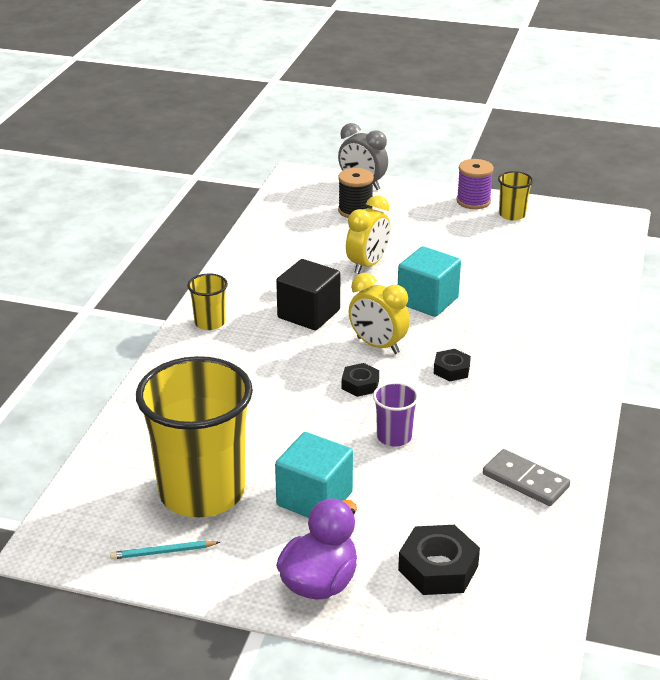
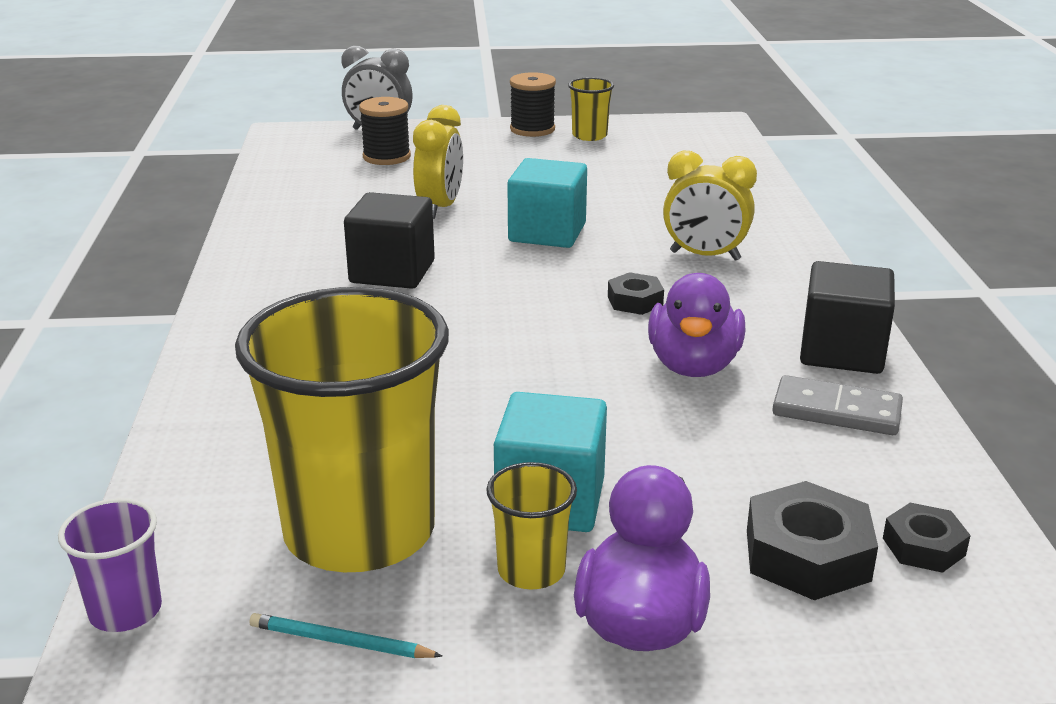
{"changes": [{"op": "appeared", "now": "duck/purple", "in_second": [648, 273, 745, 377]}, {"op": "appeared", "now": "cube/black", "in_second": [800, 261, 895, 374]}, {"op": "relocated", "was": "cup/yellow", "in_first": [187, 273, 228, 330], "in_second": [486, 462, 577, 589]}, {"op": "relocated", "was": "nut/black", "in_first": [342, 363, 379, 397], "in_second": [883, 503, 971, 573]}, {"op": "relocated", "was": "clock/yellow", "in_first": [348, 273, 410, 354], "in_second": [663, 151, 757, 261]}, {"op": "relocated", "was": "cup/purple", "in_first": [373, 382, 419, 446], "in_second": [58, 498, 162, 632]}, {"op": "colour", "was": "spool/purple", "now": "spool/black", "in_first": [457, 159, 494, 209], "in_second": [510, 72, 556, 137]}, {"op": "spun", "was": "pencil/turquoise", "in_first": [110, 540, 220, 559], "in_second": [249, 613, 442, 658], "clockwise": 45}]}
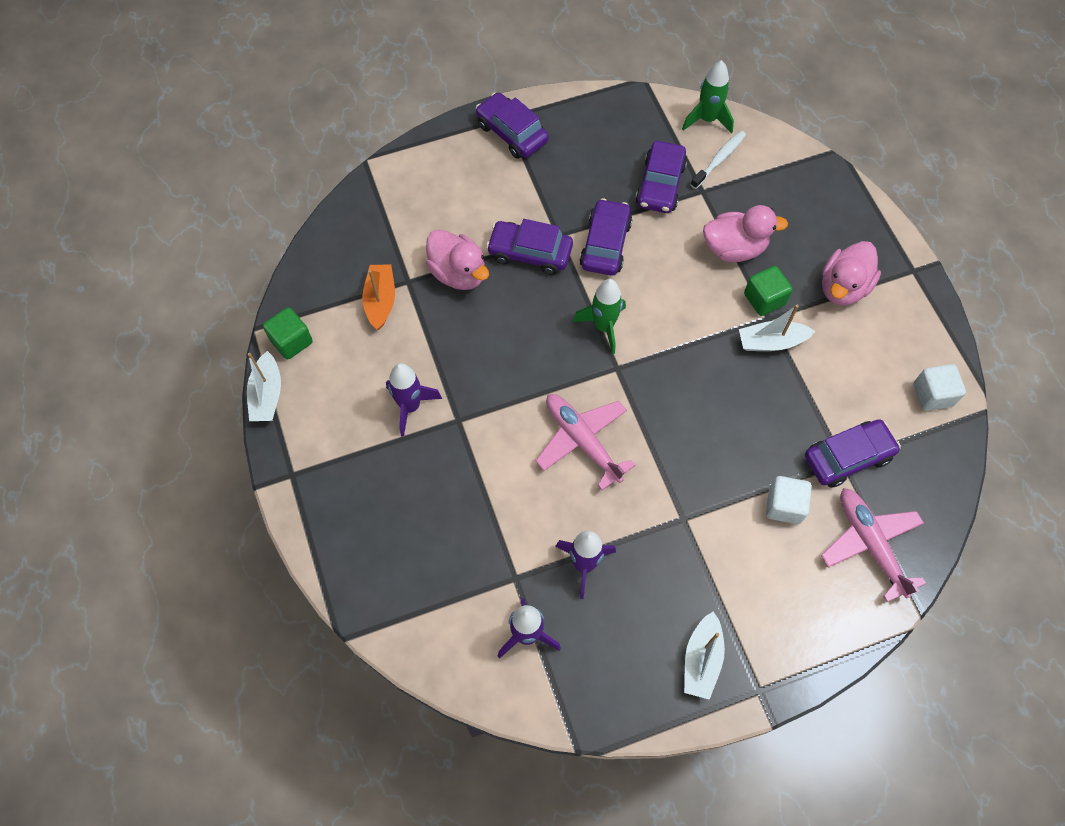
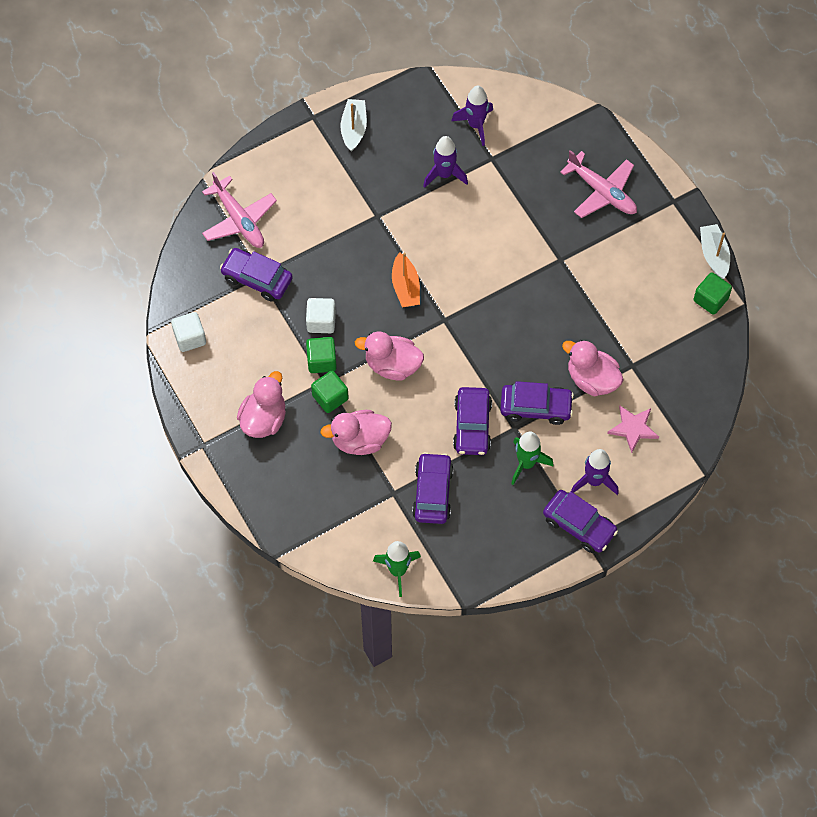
{"changes": [{"op": "missing", "was": "toothbrush/white", "in_first": [690, 131, 746, 189]}, {"op": "appeared", "now": "duck/pink", "in_second": [355, 331, 424, 381]}, {"op": "appeared", "now": "star/pink", "in_second": [607, 405, 659, 453]}, {"op": "relocated", "was": "boat/orange", "in_first": [362, 265, 395, 330], "in_second": [392, 252, 420, 307]}, {"op": "relocated", "was": "rocket/purple", "in_first": [386, 363, 442, 437], "in_second": [571, 449, 619, 495]}, {"op": "relocated", "was": "plane/pink", "in_first": [536, 394, 636, 490], "in_second": [560, 150, 637, 218]}, {"op": "relocated", "was": "rocket/green", "in_first": [573, 279, 626, 354], "in_second": [511, 431, 554, 485]}, {"op": "relocated", "was": "cube/white", "in_first": [766, 476, 812, 524], "in_second": [306, 298, 336, 333]}, {"op": "exchanged", "was": "boat/white", "now": "cube/green", "in_first": [739, 305, 815, 351], "in_second": [306, 337, 337, 373]}, {"op": "spun", "was": "car/purple", "in_first": [805, 419, 901, 488], "in_second": [220, 248, 293, 301], "clockwise": 60}]}
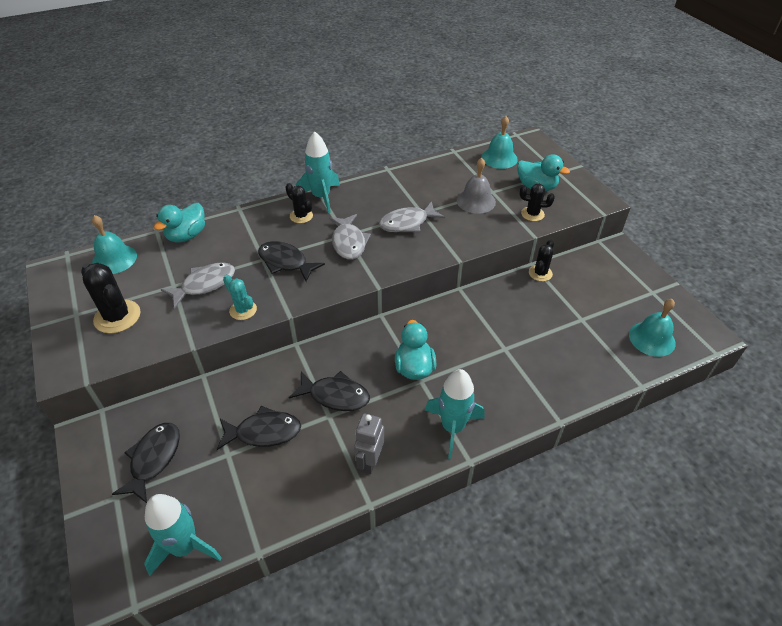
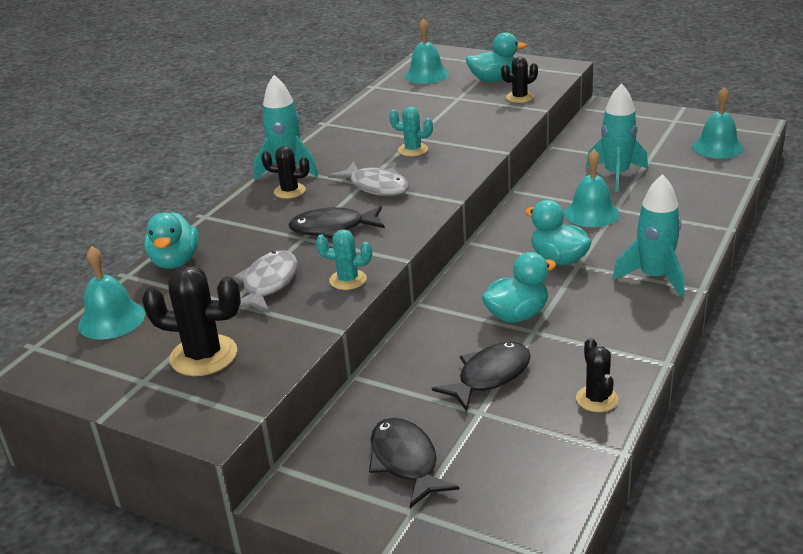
{"changes": [{"op": "missing", "was": "robot/grey", "in_first": [354, 414, 384, 474]}, {"op": "missing", "was": "bell/grey", "in_first": [457, 158, 496, 214]}, {"op": "appeared", "now": "bell/turquoise", "in_second": [564, 150, 619, 227]}, {"op": "relocated", "was": "rocket/turquoise", "in_first": [144, 494, 222, 576], "in_second": [586, 83, 648, 192]}, {"op": "relocated", "was": "cactus/black", "in_first": [529, 240, 554, 281], "in_second": [576, 338, 618, 412]}, {"op": "exchanged", "was": "fish/black", "now": "duck/turquoise", "in_first": [289, 371, 370, 411], "in_second": [482, 252, 556, 323]}, {"op": "exchanged", "was": "fish/grey", "now": "cactus/turquoise", "in_first": [379, 201, 445, 232], "in_second": [389, 106, 433, 156]}]}
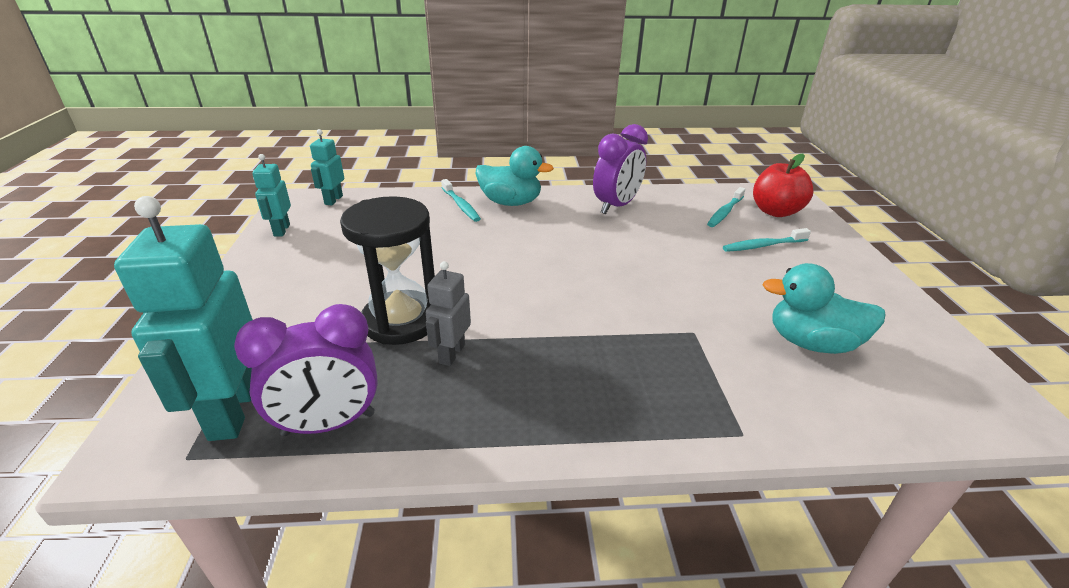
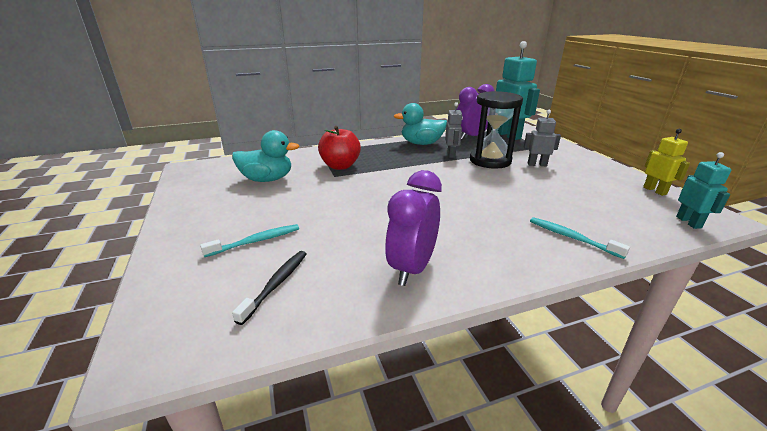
{"changes": [{"op": "appeared", "now": "robot/grey", "in_second": [524, 110, 561, 166]}, {"op": "relocated", "was": "duck/turquoise", "in_first": [475, 146, 554, 206], "in_second": [394, 103, 447, 145]}, {"op": "relocated", "was": "apple/red", "in_first": [753, 154, 814, 217], "in_second": [318, 126, 361, 170]}, {"op": "colour", "was": "robot/turquoise", "now": "robot/yellow", "in_first": [252, 154, 291, 237], "in_second": [643, 129, 690, 196]}, {"op": "colour", "was": "toothbrush/turquoise", "now": "toothbrush/black", "in_first": [707, 187, 745, 227], "in_second": [232, 251, 306, 325]}]}
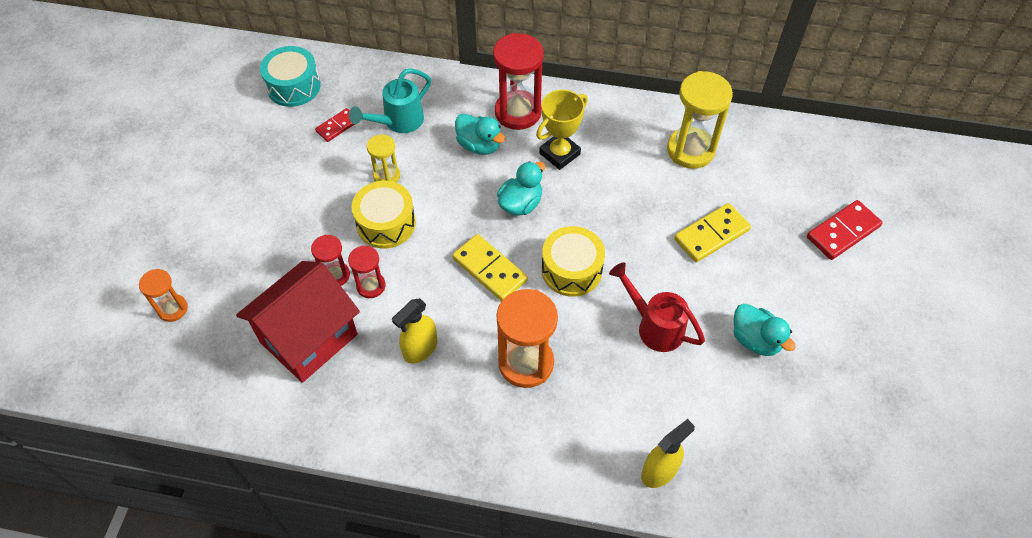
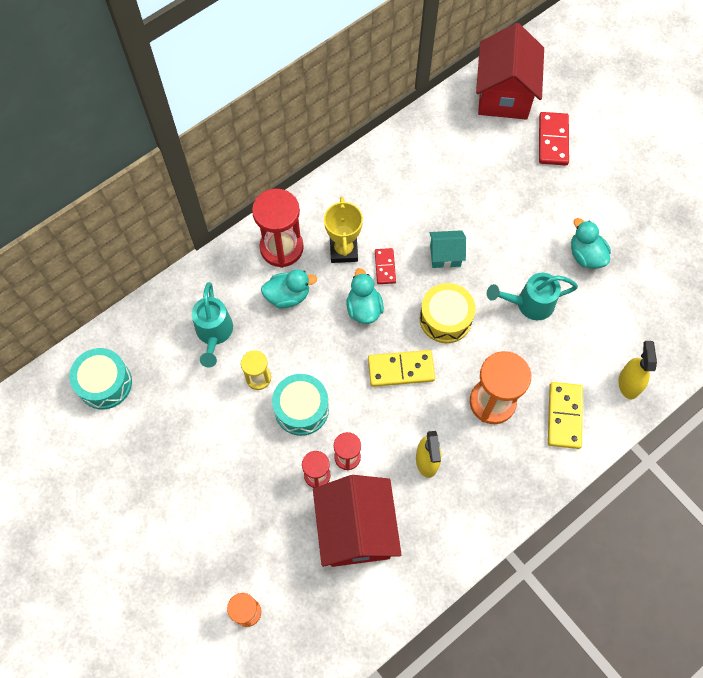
{"changes": [{"op": "missing", "was": "hourglass/yellow", "in_first": [667, 71, 733, 169]}, {"op": "appeared", "now": "house/turquoise", "in_second": [429, 230, 466, 268]}, {"op": "appeared", "now": "house/red", "in_second": [476, 23, 544, 120]}, {"op": "relocated", "was": "domino/red", "in_first": [315, 108, 355, 142], "in_second": [375, 248, 396, 284]}, {"op": "relocated", "was": "domino/yellow", "in_first": [674, 203, 751, 262], "in_second": [548, 382, 583, 449]}, {"op": "colour", "was": "drum/yellow", "now": "drum/turquoise", "in_first": [352, 181, 416, 248], "in_second": [272, 374, 329, 436]}, {"op": "colour", "was": "watering can/red", "now": "watering can/turquoise", "in_first": [609, 262, 705, 352], "in_second": [487, 273, 578, 320]}, {"op": "spun", "was": "duck/turquoise", "in_first": [733, 304, 796, 356], "in_second": [571, 218, 611, 269], "clockwise": -120}]}
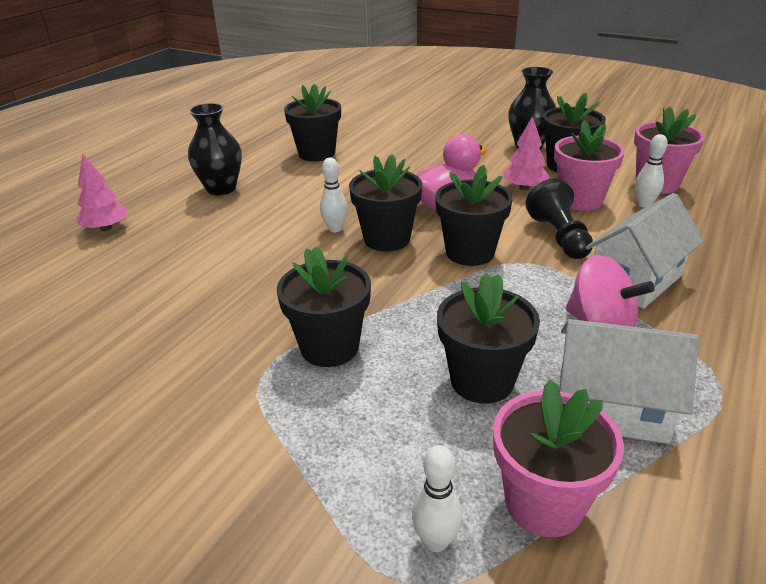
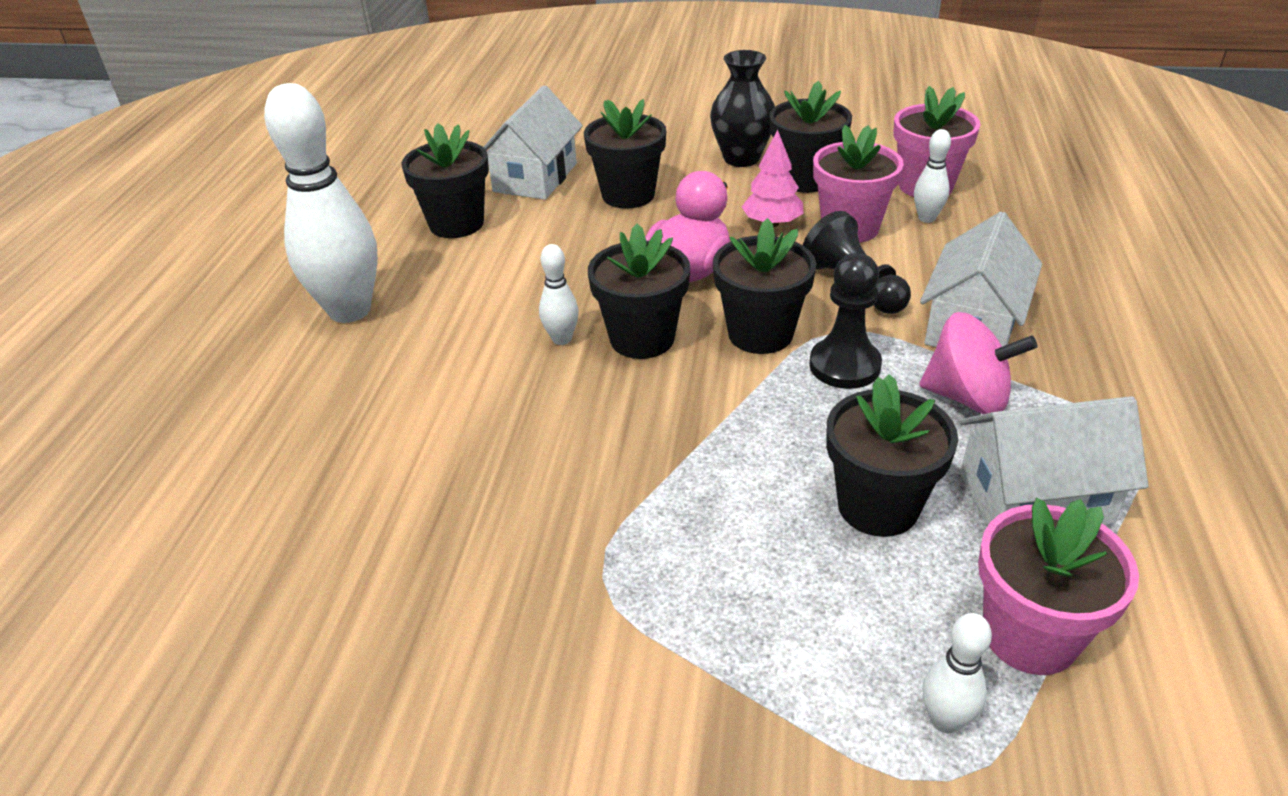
{"changes": [{"op": "missing", "was": "tree/pink", "in_first": [76, 155, 128, 231]}, {"op": "appeared", "now": "house/white", "in_second": [484, 85, 583, 200]}, {"op": "appeared", "now": "pawn/black", "in_second": [809, 253, 882, 389]}, {"op": "relocated", "was": "flower pot/black", "in_first": [277, 246, 371, 367], "in_second": [584, 99, 666, 209]}, {"op": "exchanged", "was": "vase/black", "now": "bowling pin/white", "in_first": [188, 103, 242, 195], "in_second": [264, 83, 378, 323]}]}
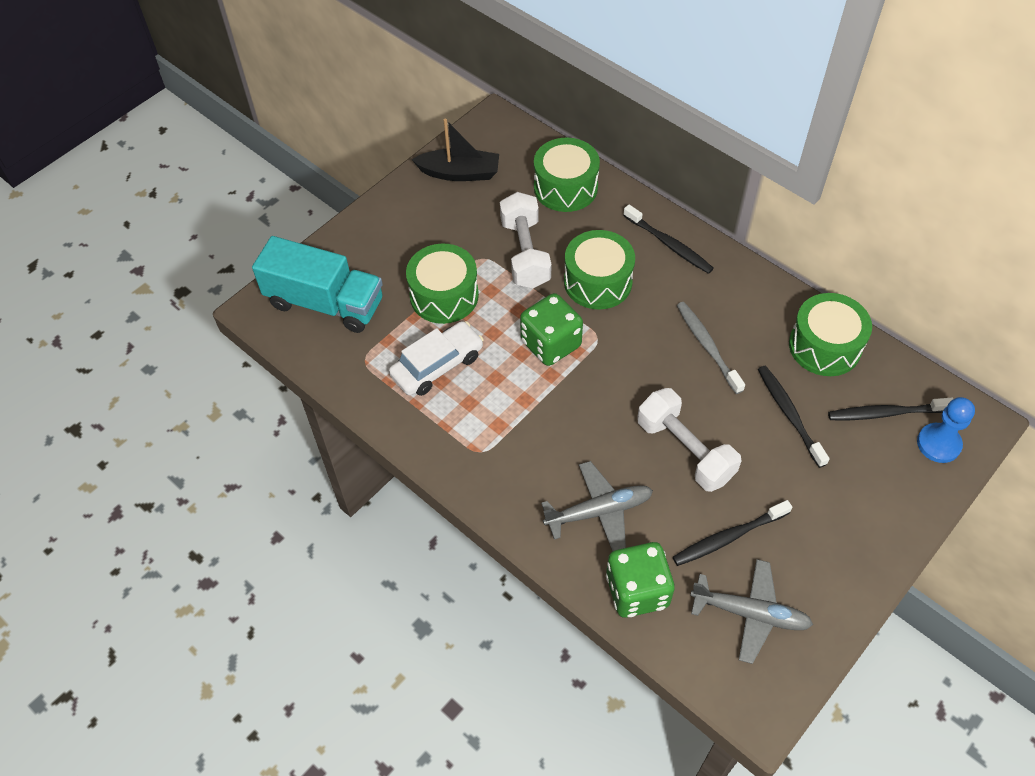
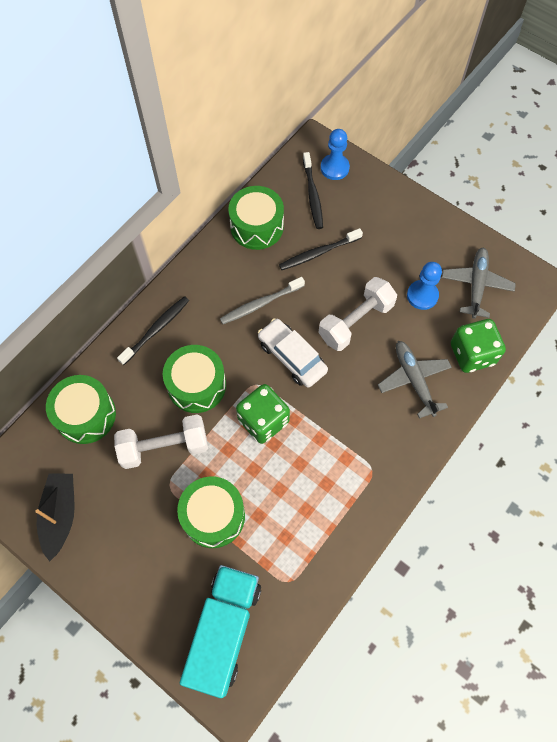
{"changes": [{"op": "relocated", "was": "car/white", "in_first": [389, 321, 484, 396], "in_second": [258, 318, 328, 387]}, {"op": "exchanged", "was": "toothbrush/black", "now": "pawn/blue", "in_first": [673, 500, 792, 566], "in_second": [407, 262, 442, 310]}]}
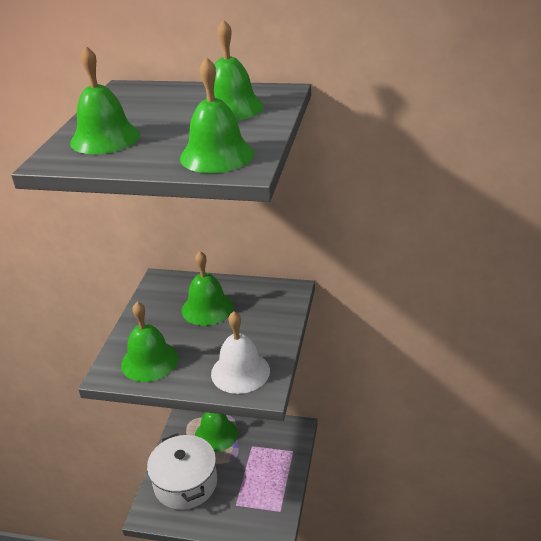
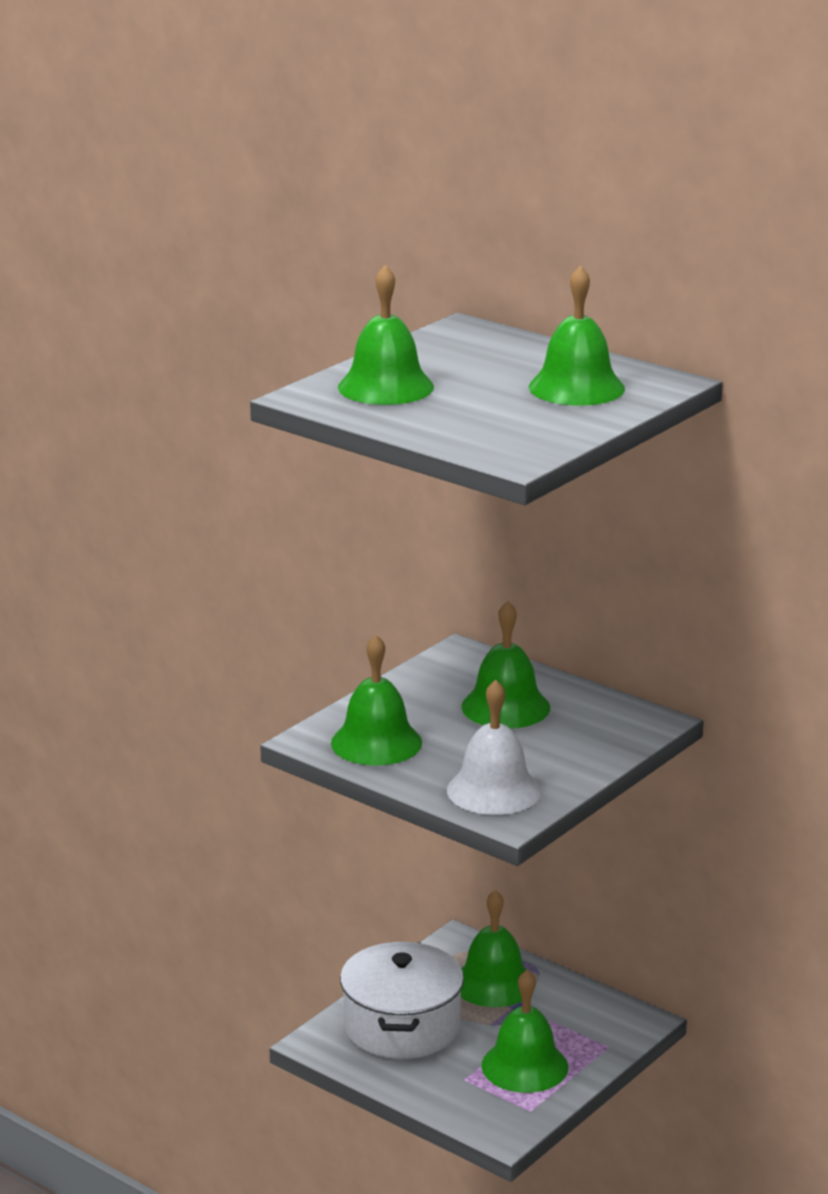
{"changes": [{"op": "relocated", "was": "bell/green", "in_first": [180, 57, 254, 173], "in_second": [482, 970, 568, 1093]}]}
